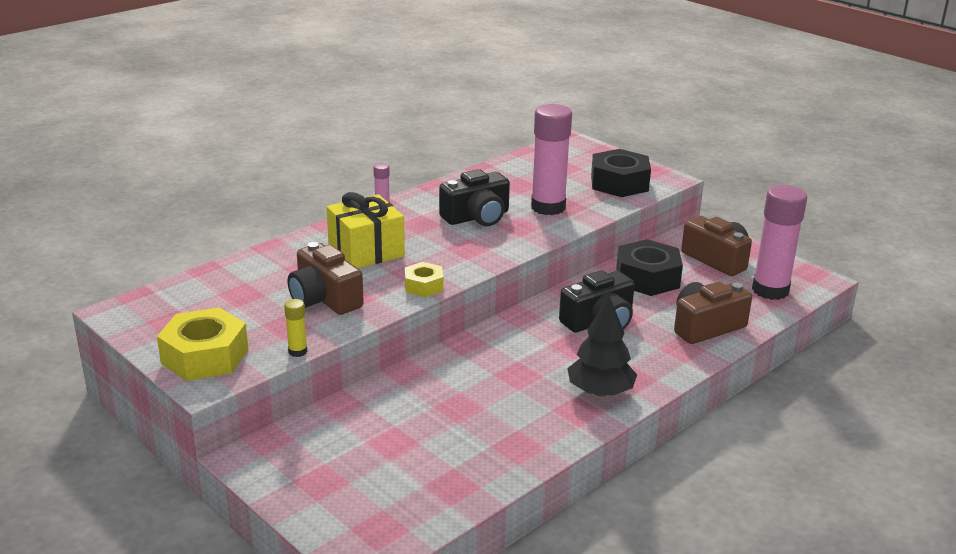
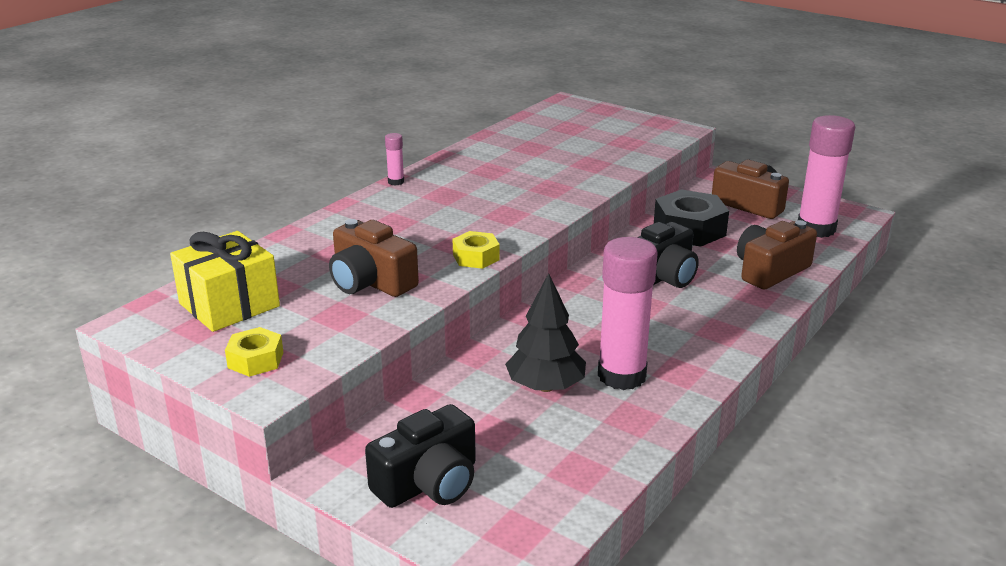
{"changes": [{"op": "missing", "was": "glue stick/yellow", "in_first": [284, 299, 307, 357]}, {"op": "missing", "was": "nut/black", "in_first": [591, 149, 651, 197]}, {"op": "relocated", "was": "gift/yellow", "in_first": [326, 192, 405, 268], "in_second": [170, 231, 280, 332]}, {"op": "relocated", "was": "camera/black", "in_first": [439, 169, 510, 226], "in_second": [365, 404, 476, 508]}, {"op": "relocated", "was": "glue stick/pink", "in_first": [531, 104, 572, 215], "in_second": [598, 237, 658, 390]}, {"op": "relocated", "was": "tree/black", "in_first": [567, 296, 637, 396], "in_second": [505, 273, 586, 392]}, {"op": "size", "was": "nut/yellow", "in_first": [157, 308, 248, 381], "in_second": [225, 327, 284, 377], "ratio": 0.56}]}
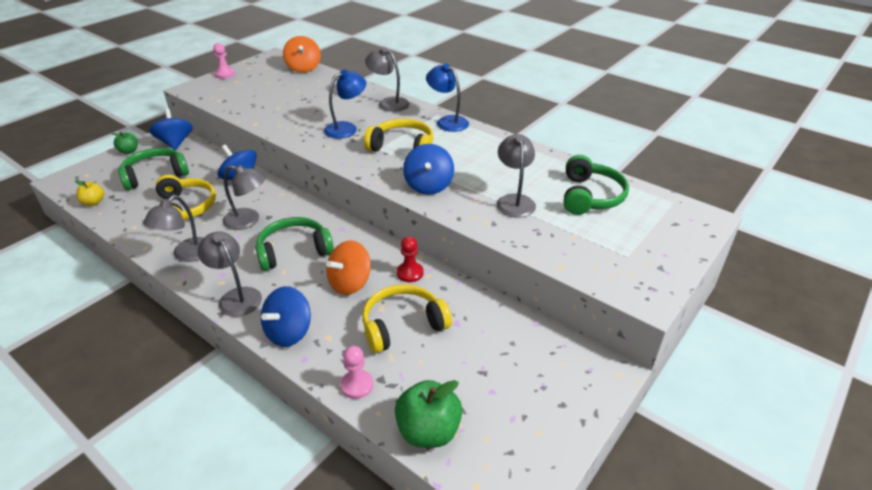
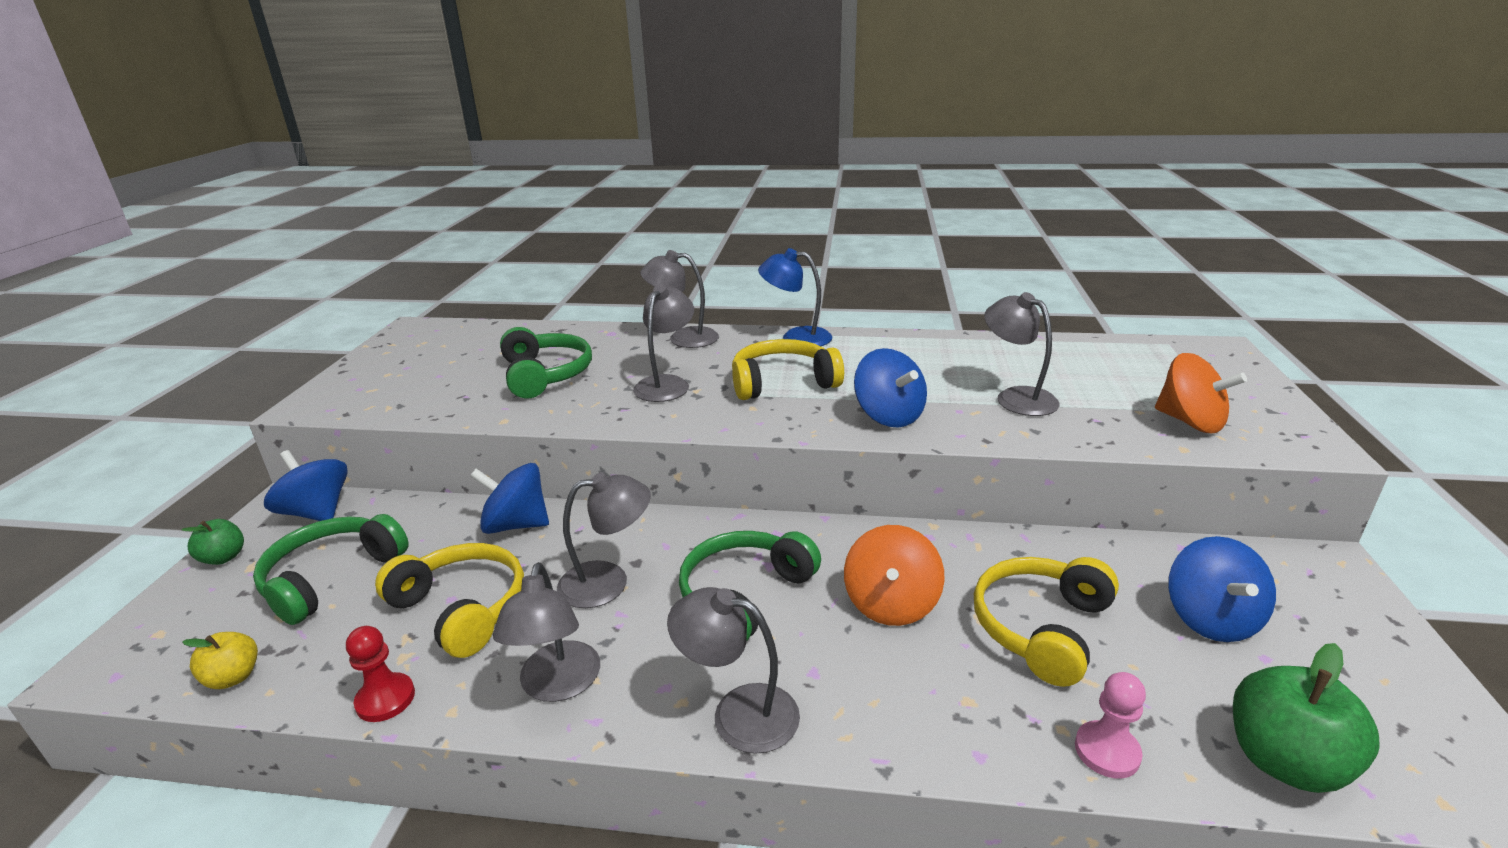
{"changes": [{"op": "missing", "was": "pawn/pink", "in_first": [213, 43, 235, 79]}, {"op": "relocated", "was": "spinning top/blue", "in_first": [261, 286, 311, 347], "in_second": [1168, 536, 1276, 642]}, {"op": "relocated", "was": "spinning top/orange", "in_first": [283, 36, 321, 73], "in_second": [1155, 353, 1247, 433]}, {"op": "relocated", "was": "pawn/red", "in_first": [397, 236, 423, 282], "in_second": [346, 626, 415, 722]}, {"op": "relocated", "was": "headphones/green", "in_first": [564, 155, 629, 215], "in_second": [500, 327, 592, 399]}, {"op": "colour", "was": "lamp/blue", "now": "lamp/grey", "in_first": [324, 70, 366, 138], "in_second": [633, 284, 694, 402]}]}
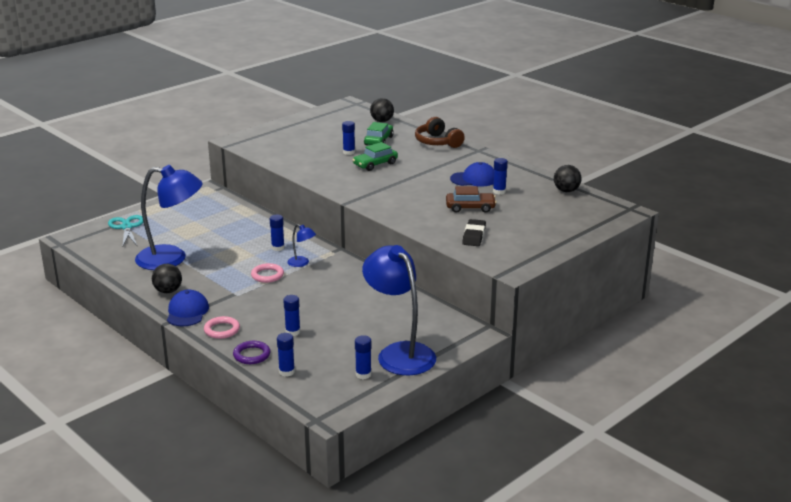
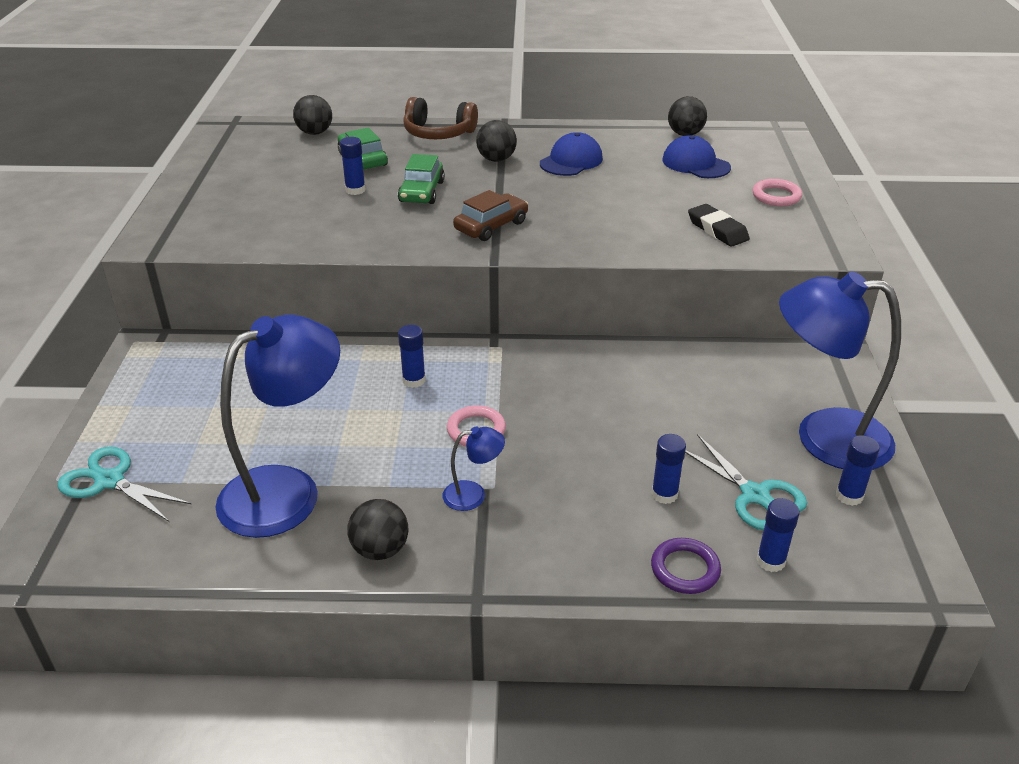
{"changes": [{"op": "missing", "was": "glue stick/blue", "in_first": [493, 158, 508, 195]}, {"op": "appeared", "now": "ball/black", "in_second": [476, 120, 517, 162]}, {"op": "appeared", "now": "scissors/turquoise", "in_second": [685, 434, 807, 530]}, {"op": "relocated", "was": "cap/blue", "in_first": [167, 290, 209, 326], "in_second": [662, 135, 731, 178]}, {"op": "relocated", "was": "ring/pink", "in_first": [204, 316, 240, 339], "in_second": [753, 179, 802, 206]}, {"op": "relocated", "was": "lamp/blue", "in_first": [287, 224, 316, 267], "in_second": [443, 427, 505, 511]}, {"op": "relocated", "was": "car/brown", "in_first": [446, 186, 497, 213], "in_second": [453, 190, 528, 241]}]}
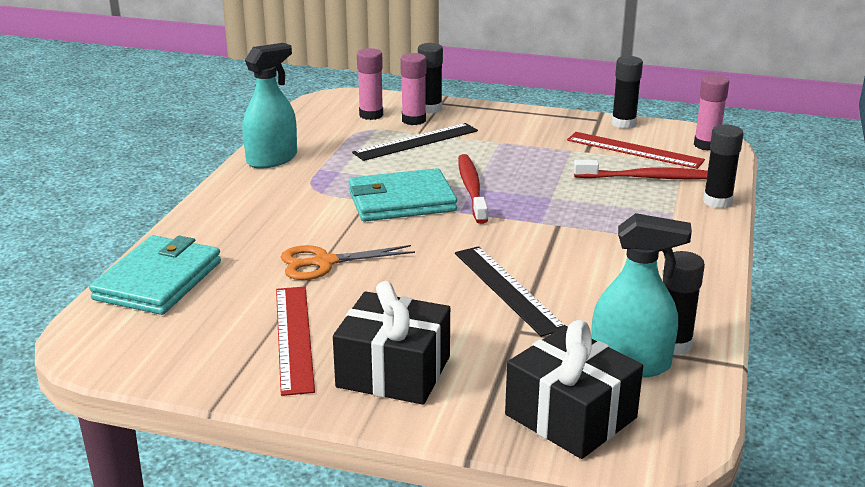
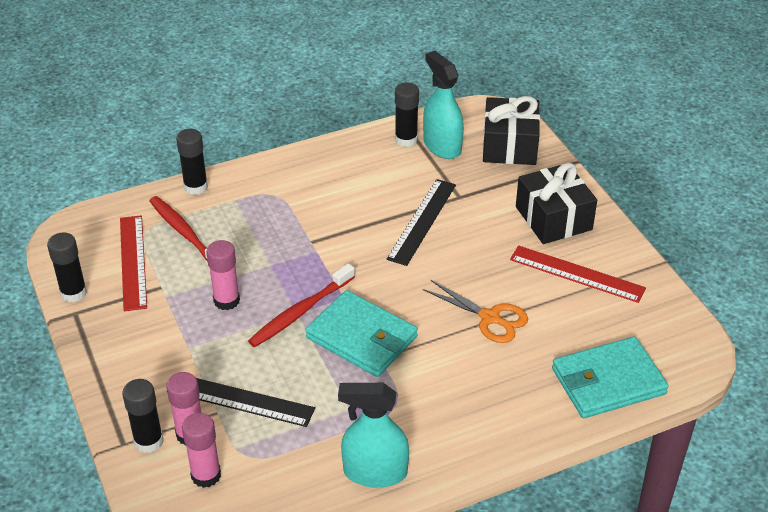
{"changes": [{"op": "relocated", "was": "glue stick/pink", "in_first": [694, 75, 729, 151], "in_second": [206, 240, 240, 310]}, {"op": "spun", "was": "ruler/red", "in_first": [276, 287, 315, 396], "in_second": [510, 245, 646, 303], "clockwise": 75}]}
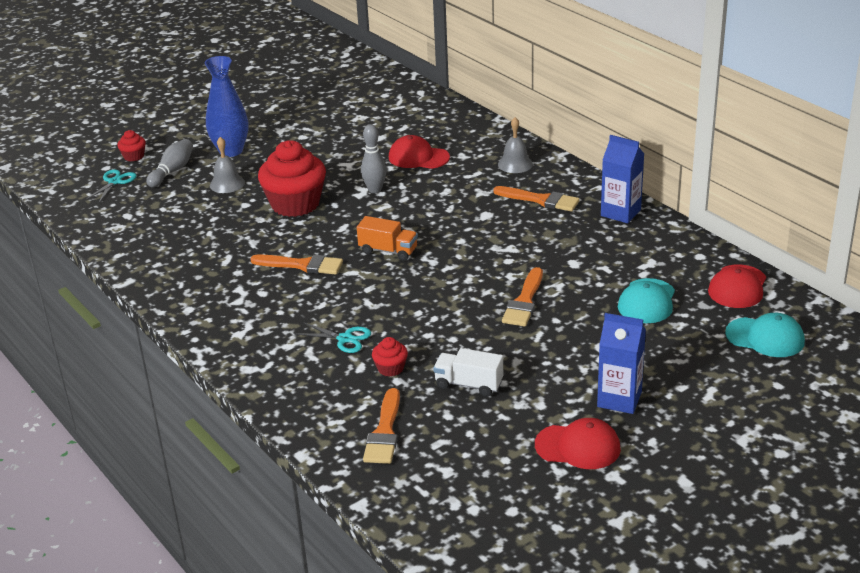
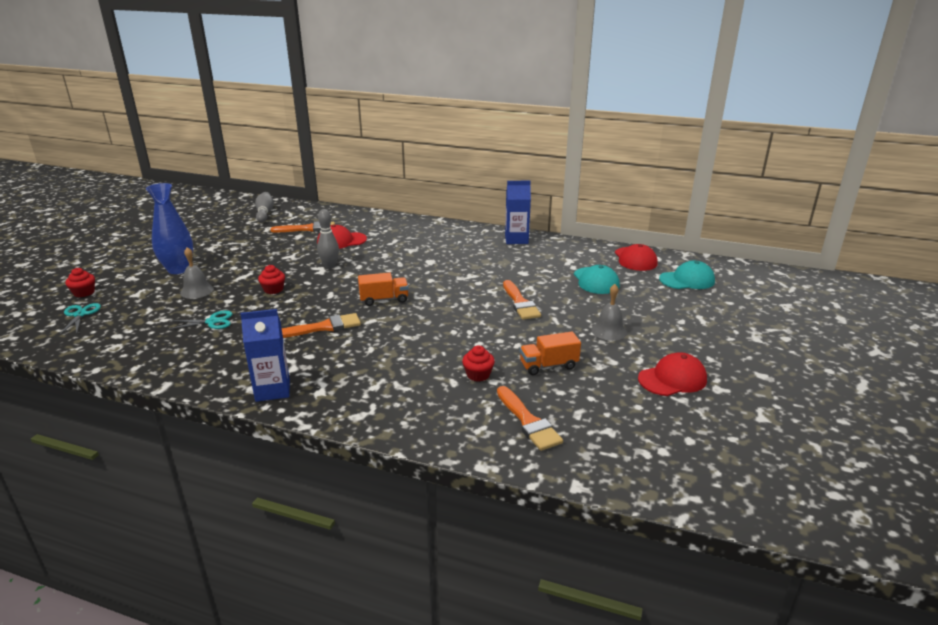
{"changes": [{"op": "relocated", "was": "bowling pin/grey", "in_first": [146, 139, 193, 187], "in_second": [255, 192, 274, 222]}, {"op": "relocated", "was": "scissors/turquoise", "in_first": [296, 322, 371, 353], "in_second": [167, 311, 232, 330]}, {"op": "relocated", "was": "brush/orange", "in_first": [493, 186, 580, 212], "in_second": [270, 221, 335, 232]}, {"op": "relocated", "was": "bell/grey", "in_first": [498, 117, 533, 173], "in_second": [591, 284, 627, 341]}, {"op": "relocated", "was": "carton/blue", "in_first": [597, 313, 646, 414], "in_second": [240, 309, 290, 402]}, {"op": "colour", "was": "truck/white", "now": "truck/orange", "in_first": [433, 348, 503, 397], "in_second": [520, 332, 581, 375]}, {"op": "size", "was": "cupcake/red", "in_first": [258, 140, 326, 217], "in_second": [258, 265, 285, 294], "ratio": 0.44}]}
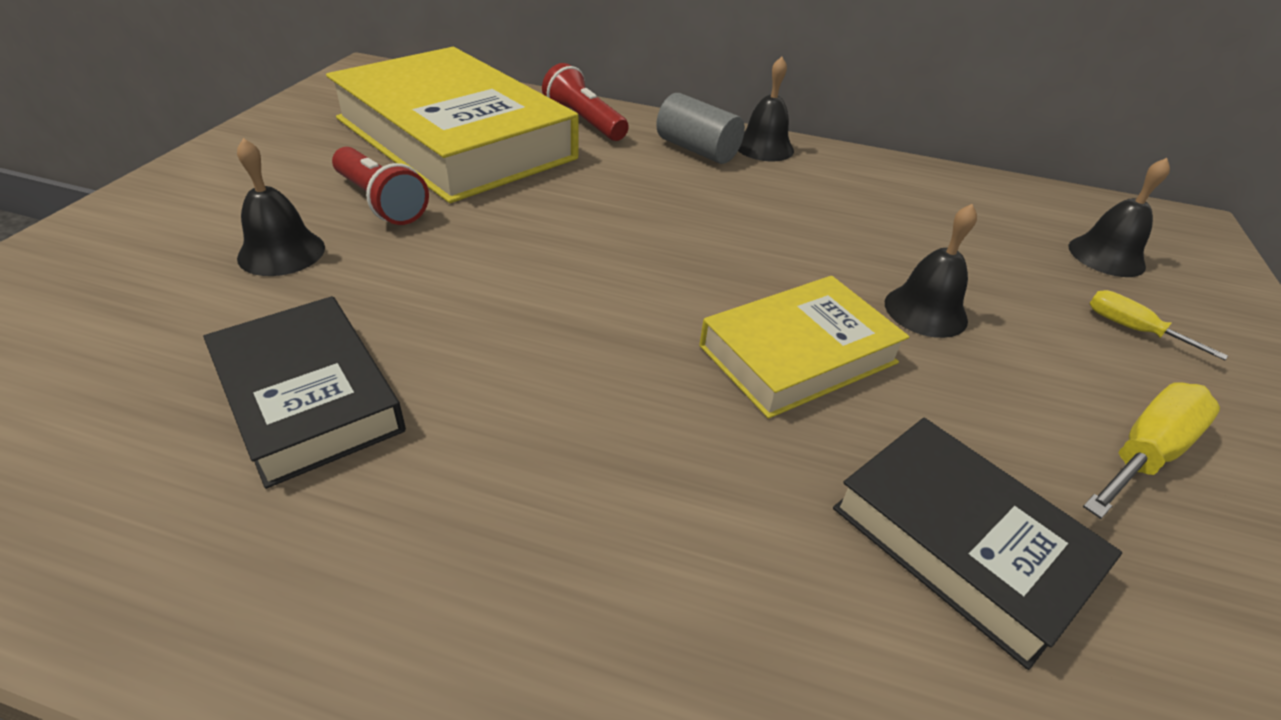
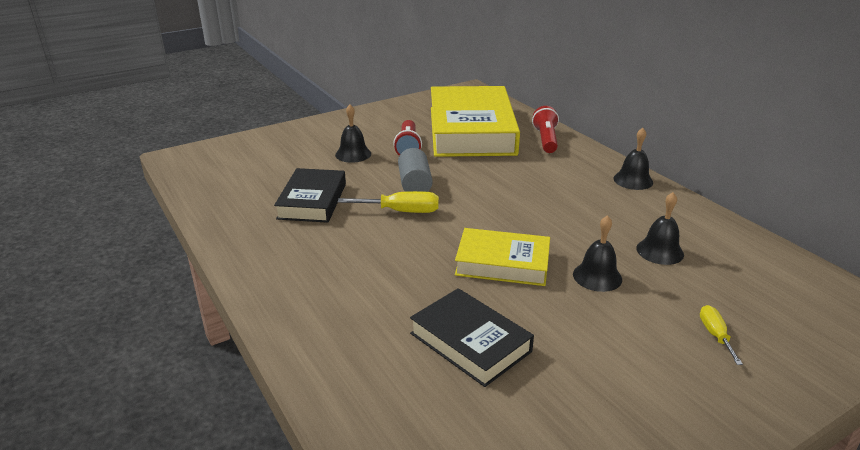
{"changes": [{"op": "relocated", "was": "cylinder/grey", "in_first": [656, 93, 745, 164], "in_second": [398, 148, 433, 192]}, {"op": "relocated", "was": "bell/black", "in_first": [1068, 158, 1170, 277], "in_second": [636, 192, 684, 265]}, {"op": "relocated", "was": "screwdriver/yellow", "in_first": [1083, 382, 1220, 519], "in_second": [338, 191, 439, 213]}, {"op": "spun", "was": "book/black", "in_first": [833, 418, 1122, 670], "in_second": [410, 288, 534, 387], "clockwise": -45}]}
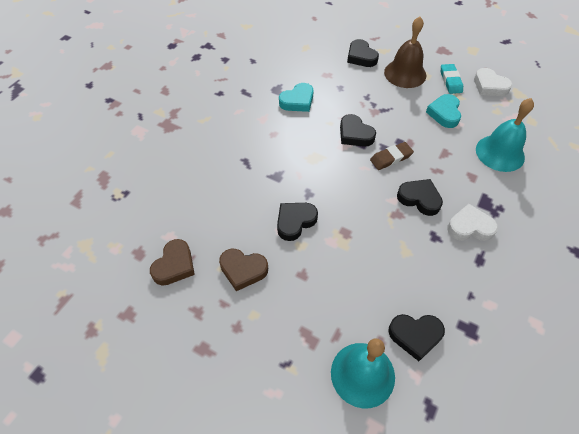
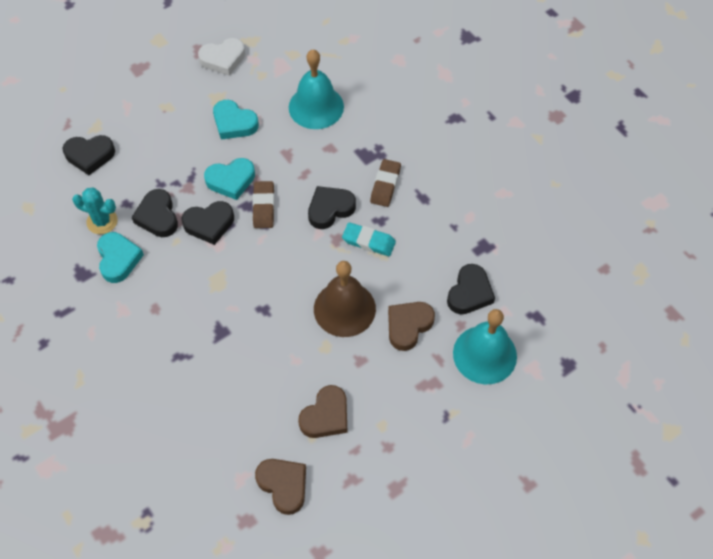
{"changes": [{"op": "appeared", "now": "cactus/turquoise", "in_second": [72, 188, 118, 234]}, {"op": "appeared", "now": "heart/turquoise", "in_second": [204, 158, 255, 200]}, {"op": "appeared", "now": "heart/brown", "in_second": [388, 302, 435, 351]}, {"op": "relocated", "was": "heart/black", "in_first": [277, 203, 318, 241], "in_second": [132, 189, 178, 237]}, {"op": "relocated", "was": "bell/brown", "in_first": [384, 16, 426, 88], "in_second": [314, 261, 376, 337]}, {"op": "relocated", "was": "eraser/turquoise", "in_first": [441, 64, 463, 94], "in_second": [342, 222, 396, 256]}, {"op": "exchanged", "was": "heart/white", "now": "eraser/brown", "in_first": [447, 204, 498, 241], "in_second": [370, 159, 401, 207]}]}
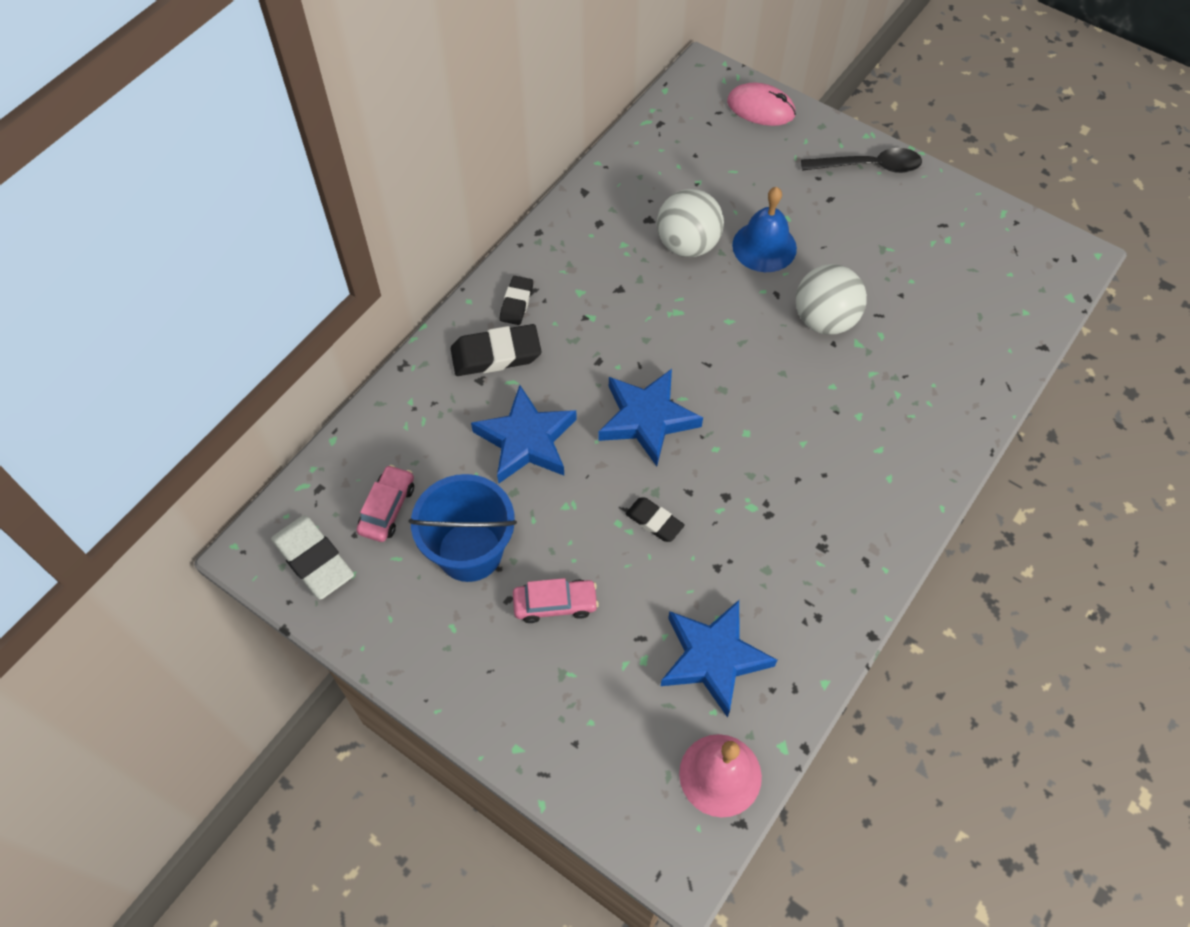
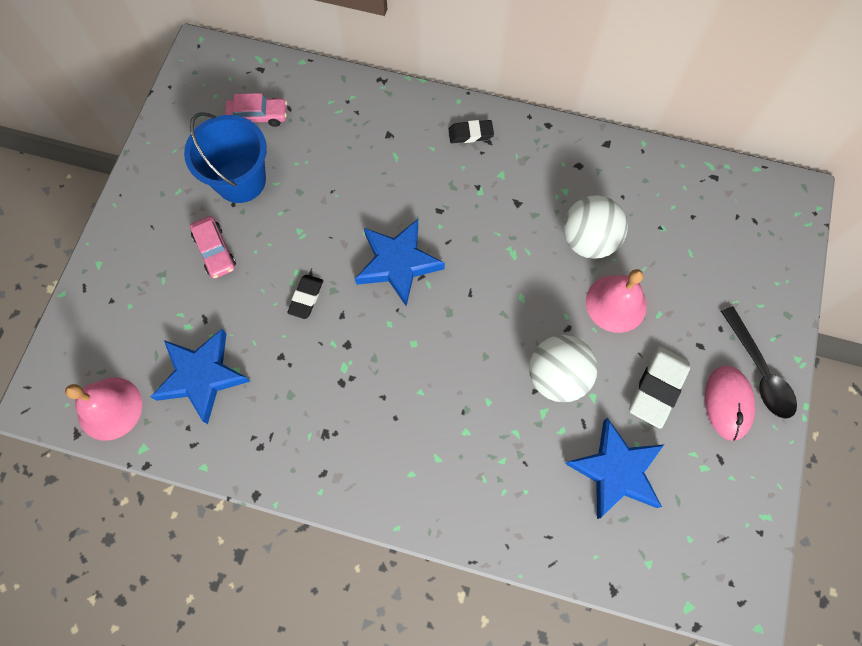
{"changes": [{"op": "missing", "was": "eraser/black", "in_first": [451, 324, 541, 376]}, {"op": "relocated", "was": "eraser/white", "in_first": [271, 515, 354, 600], "in_second": [629, 347, 690, 429]}, {"op": "relocated", "was": "star/blue", "in_first": [471, 385, 577, 484], "in_second": [565, 418, 665, 519]}, {"op": "relocated", "was": "mouse/pink", "in_first": [727, 83, 796, 126], "in_second": [705, 366, 755, 441]}, {"op": "colour", "was": "bell/blue", "now": "bell/pink", "in_first": [732, 187, 797, 272], "in_second": [586, 269, 647, 333]}]}
